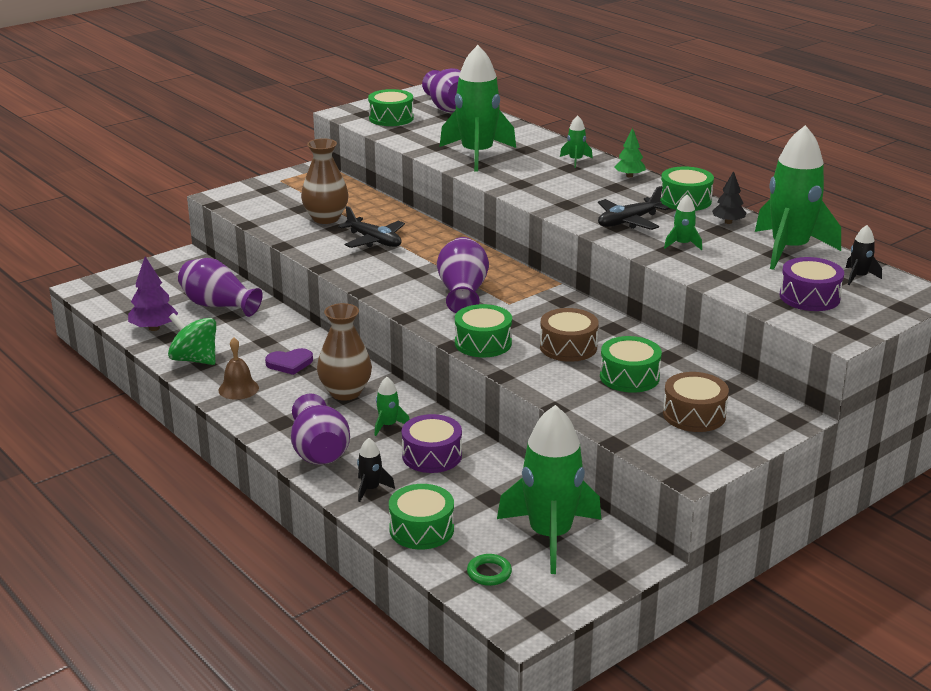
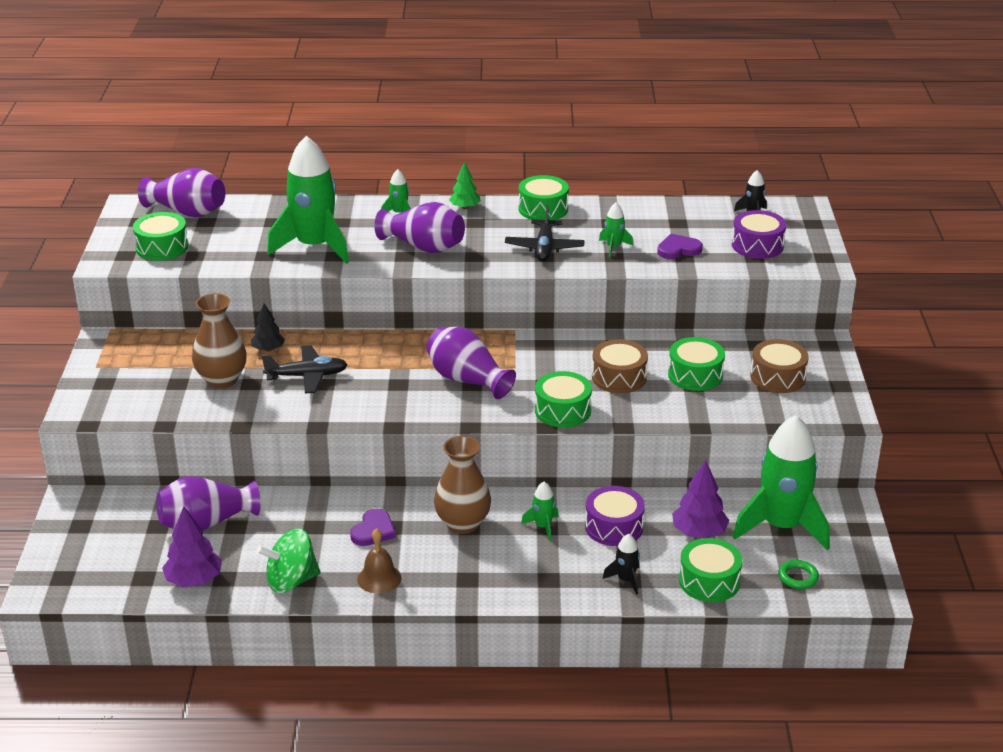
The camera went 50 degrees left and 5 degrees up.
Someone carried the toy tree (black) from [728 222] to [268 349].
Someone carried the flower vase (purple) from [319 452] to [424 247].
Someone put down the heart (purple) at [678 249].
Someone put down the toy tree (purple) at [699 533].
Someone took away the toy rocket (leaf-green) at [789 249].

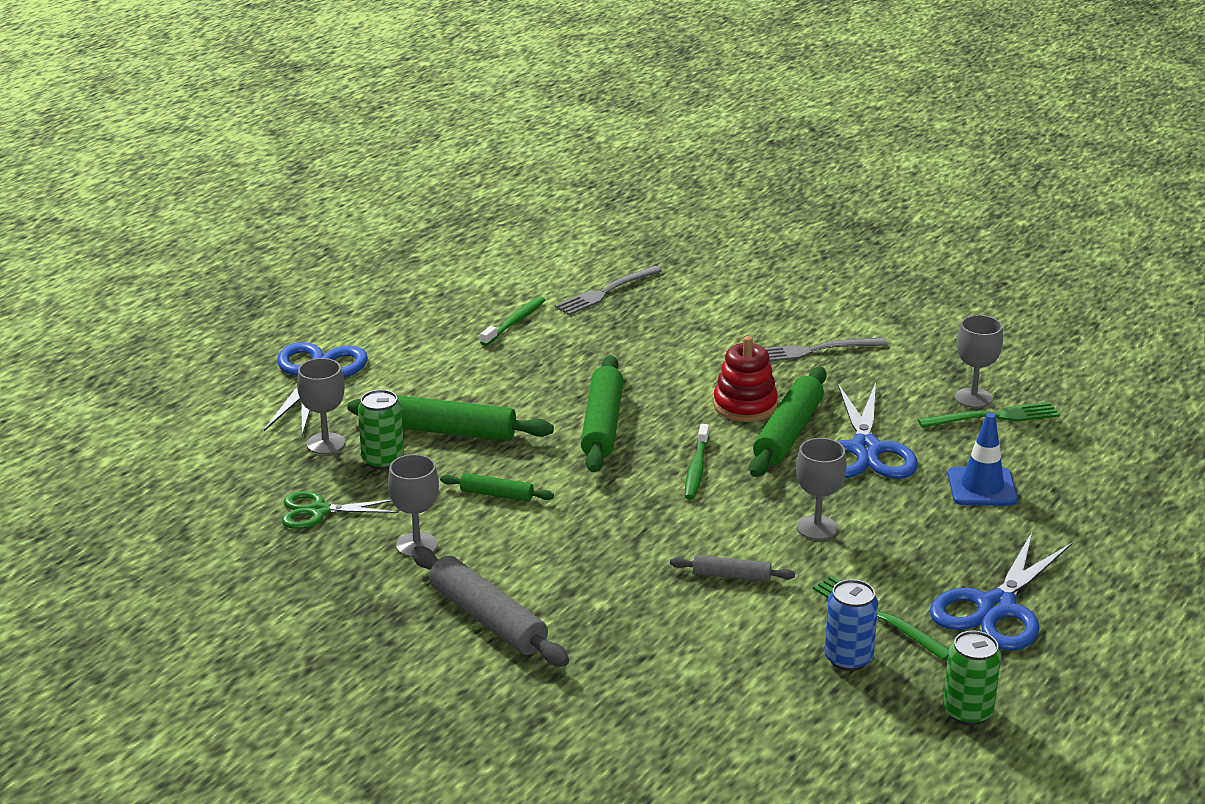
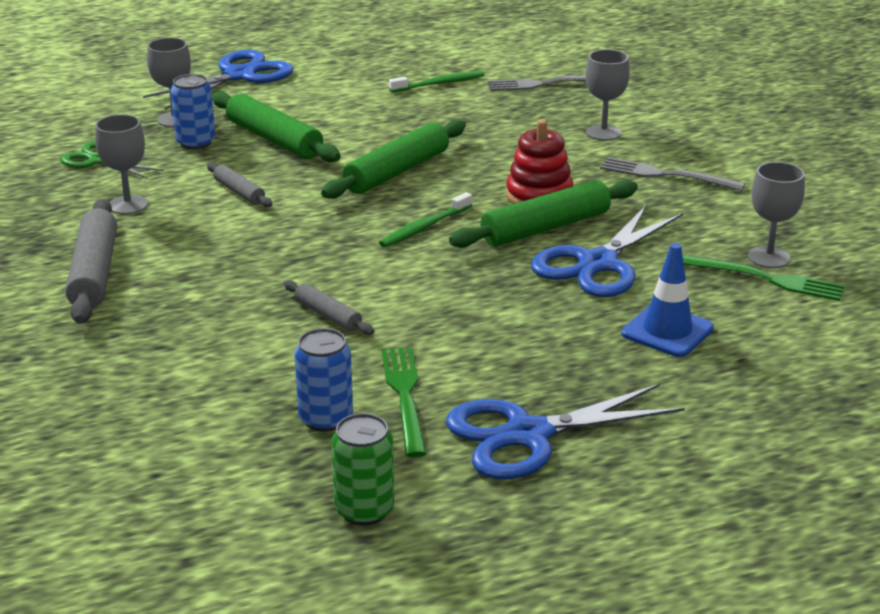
The camera went 35 degrees right and 0 degrees up.
Someone repainted the can (leaf-green) at [383 460], which became the can (blue) at [196 143].
Someone repainted the dough roller (leaf-green) at [497 494], which became the dough roller (ash-grey) at [239 192].
Someone carried the goblet (ash-grey) from [817 528] to [603 133].

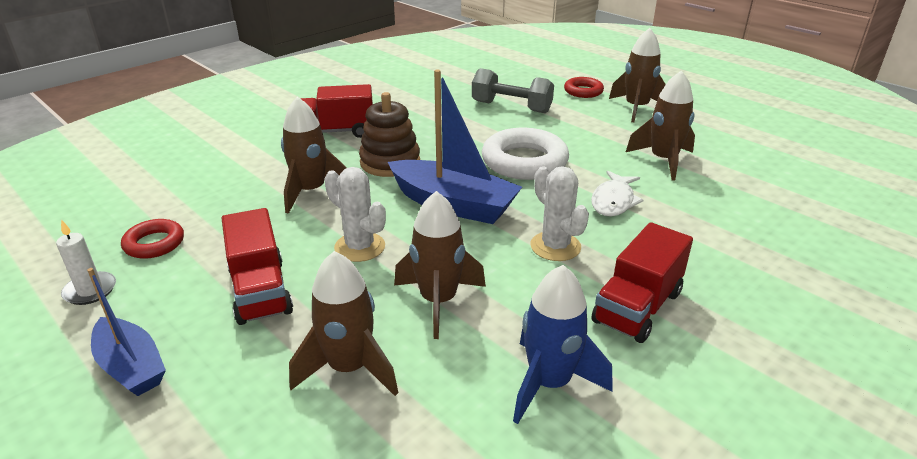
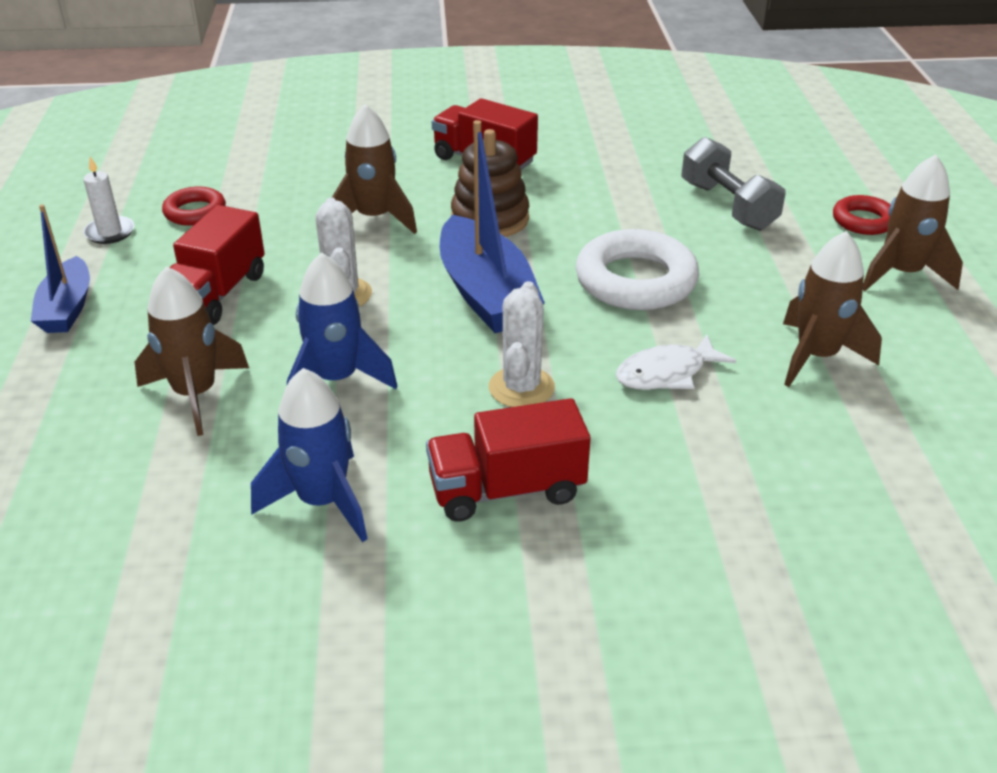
The camera went 40 degrees right and 5 degrees up.
Someone repainted the toy rocket (brown) at [438 301], which became the toy rocket (blue) at [337 380].

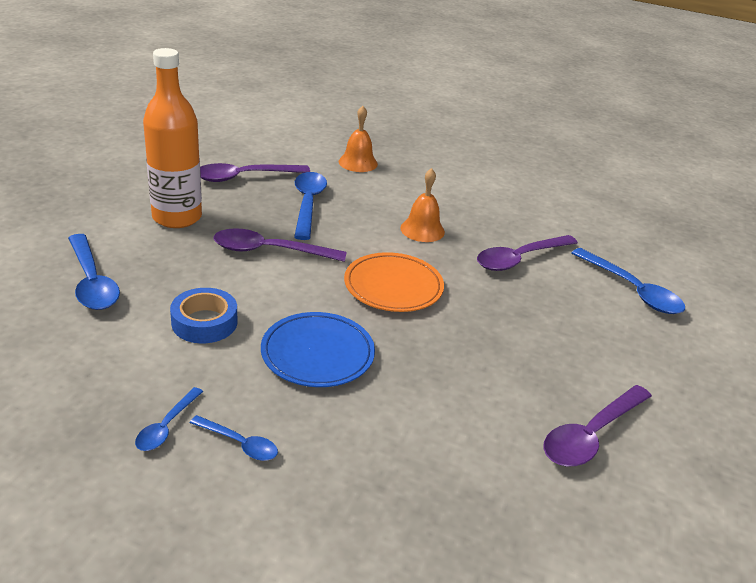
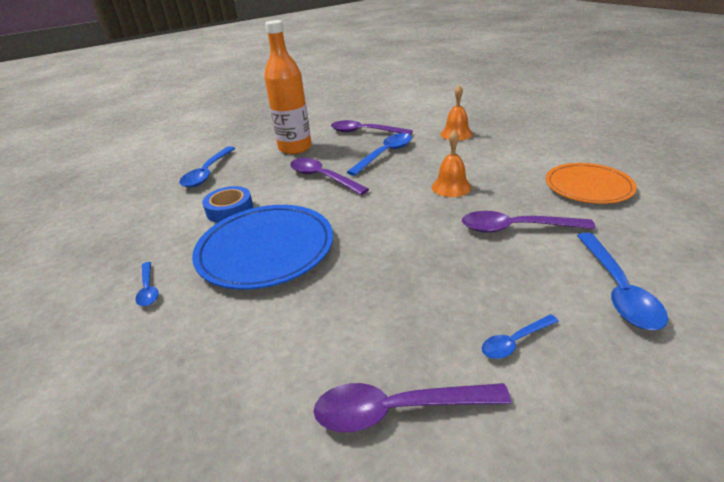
The camera went 45 degrees right and 0 degrees up.
Someone scaled the dinner plate (blue) at [317 354] by 1.50.
Someone carried the teaspoon (blue) from [166 426] to [514 342].
Someone carried the dinner plate (orange-coloured) from [393 286] to [588 187].

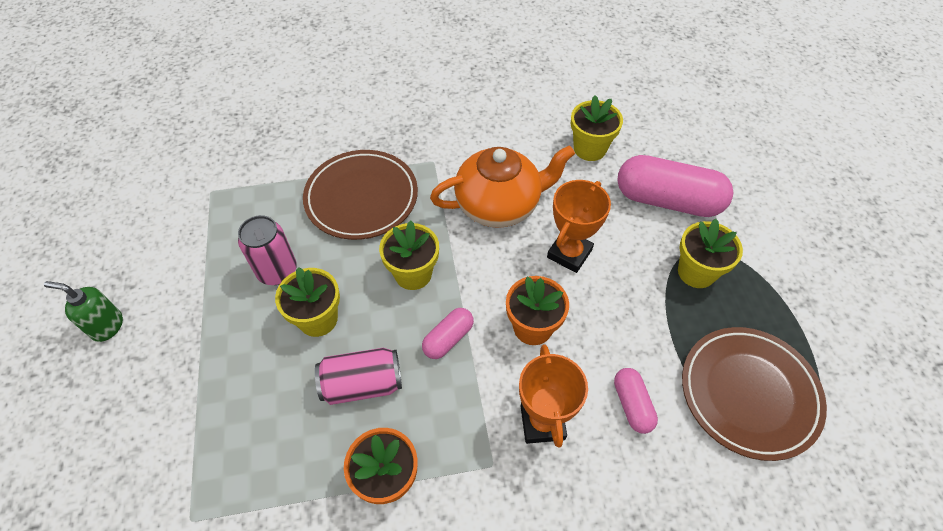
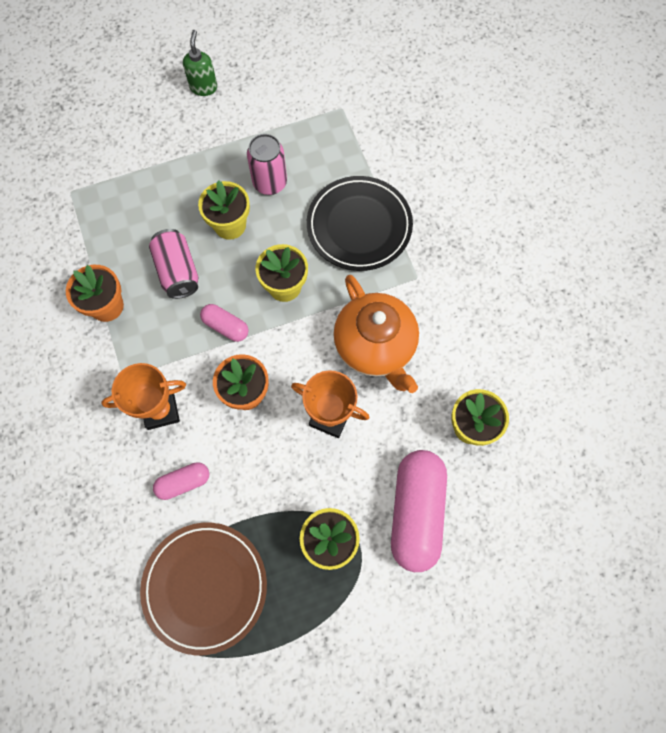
The camera went 80 degrees right and 15 degrees up.
Someone repainted the dinner plate (brown) at [361 198], which became the dinner plate (black) at [359 226].

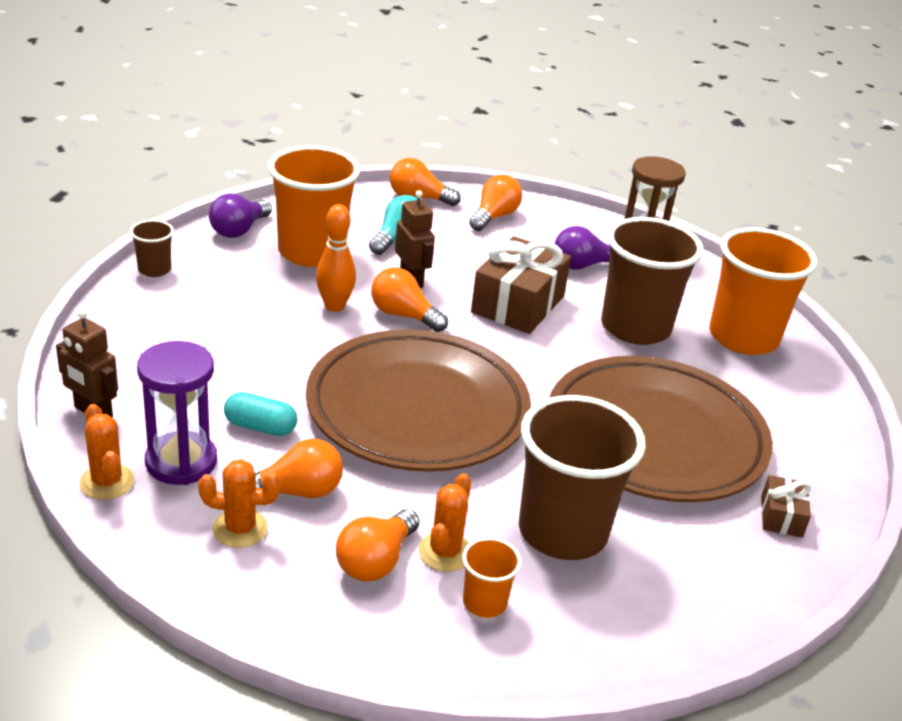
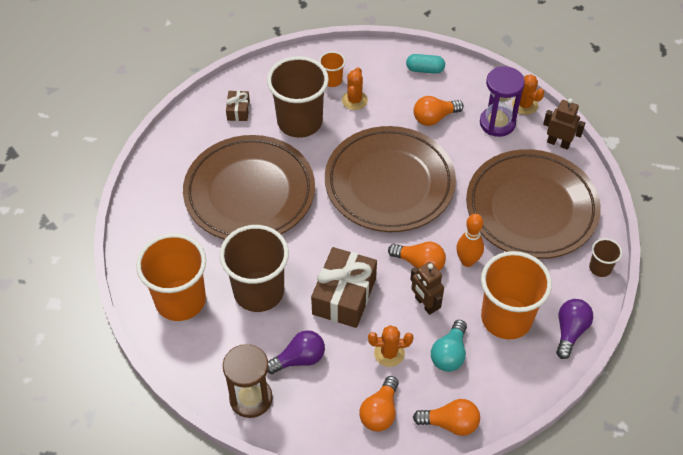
The camera went 175 degrees right and 20 degrees up.
Someone carried the gift (brown) from [781 516] to [238 110].
Someone carried the cactus (orange-coloured) from [240 528] to [389 353].
Someone carried the pill shape (teal) from [260 427] to [425 69].
Someone put down the dinner plate (brown) at [531 208].
Someone took away the light bulb (orange-coloured) at [376 561].

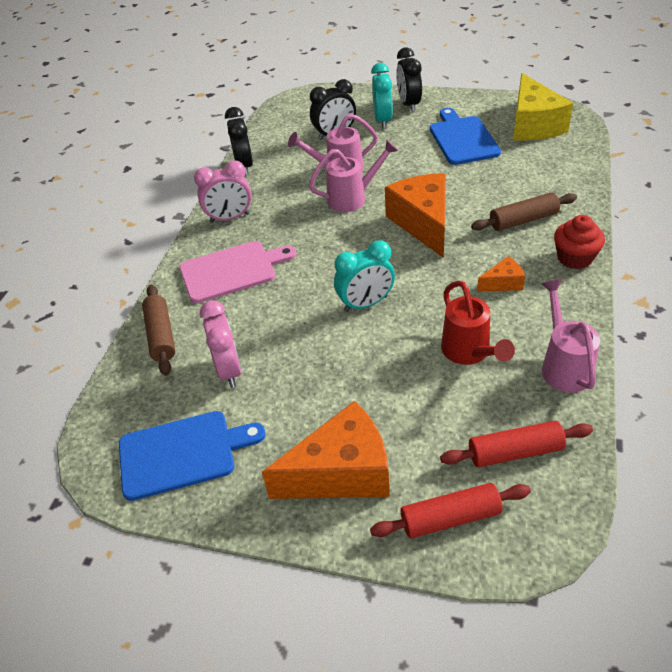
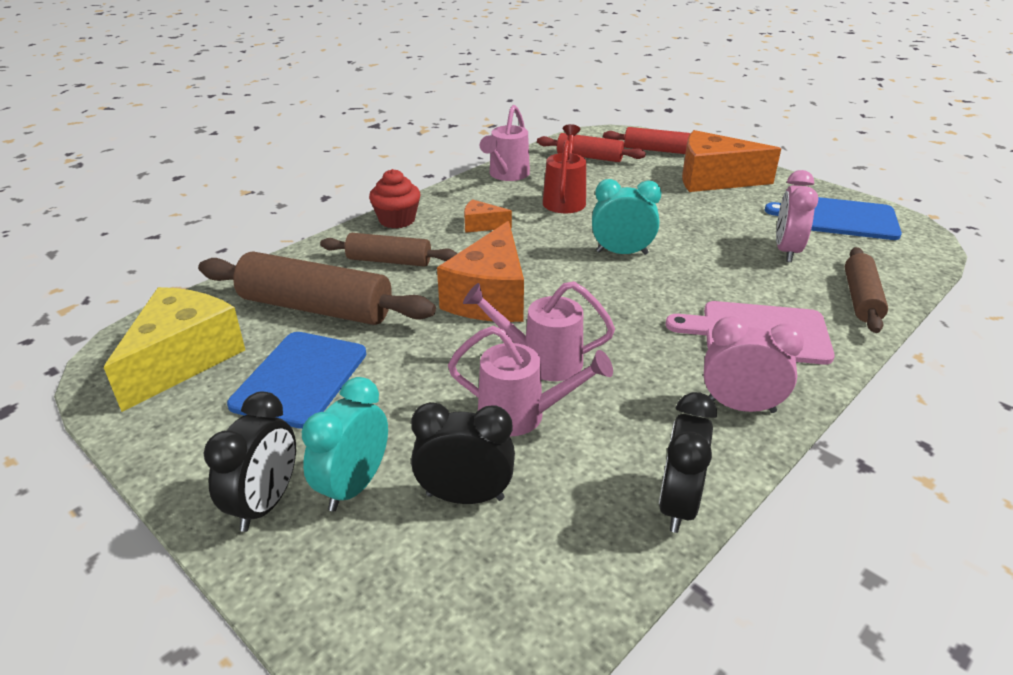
The camera went 155 degrees left and 10 degrees down.
Someone put down the dough roller (brown) at [316 308].

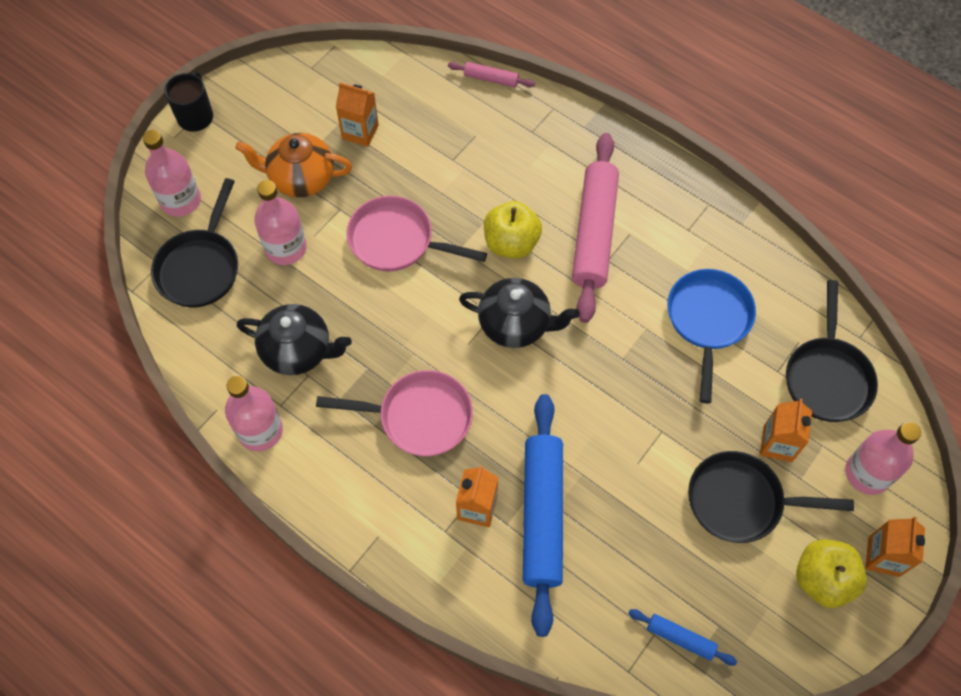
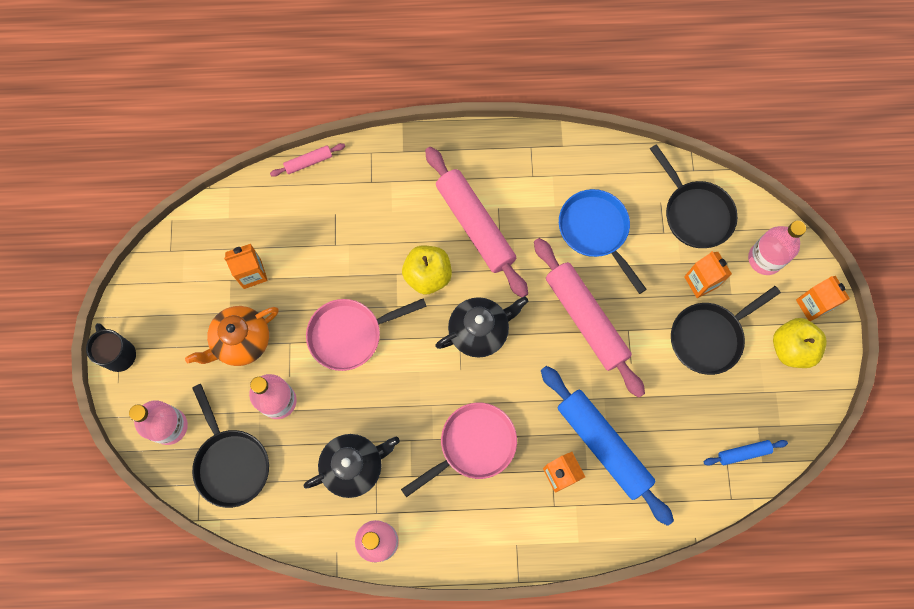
The camera went 40 degrees left and 10 degrees up.
Someone put down the dough roller (pink) at [586 319].

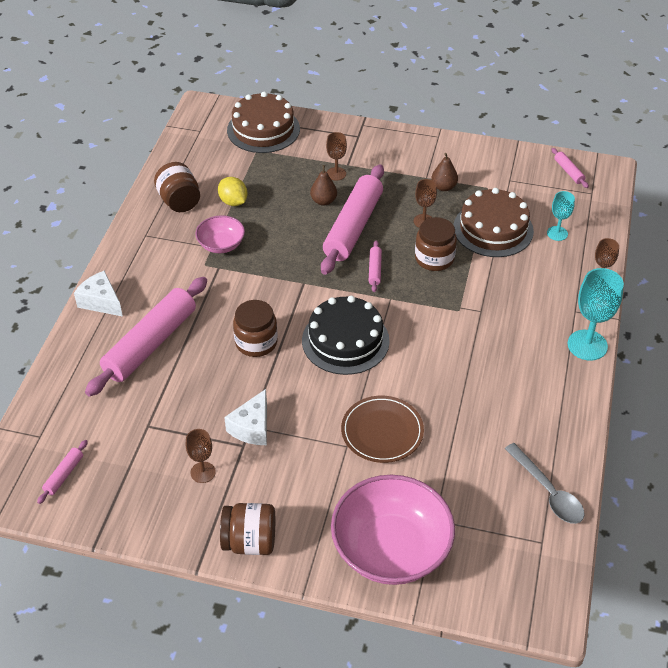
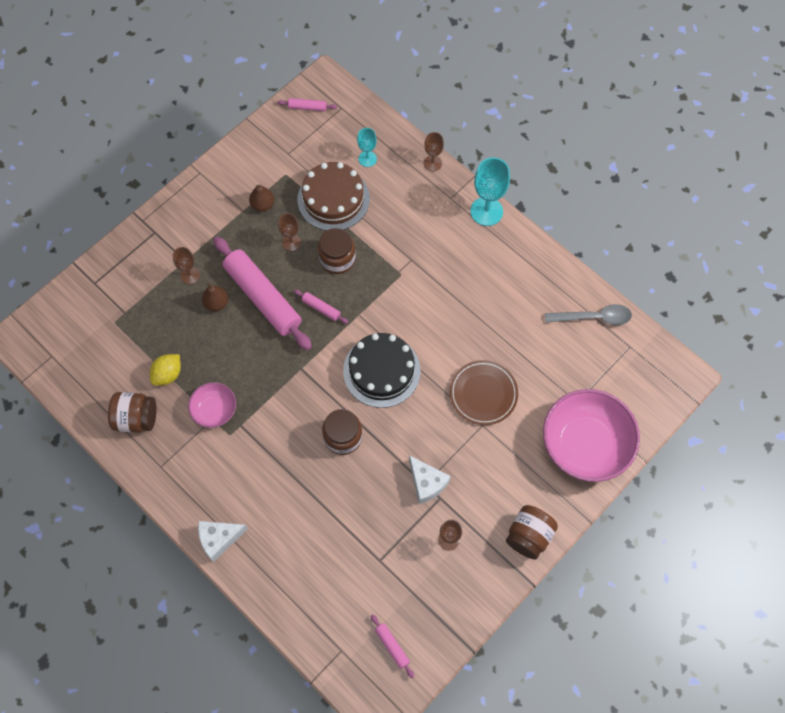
The camera went 60 degrees left and 20 degrees up.
Someone rotated the toy lemon (yellow) at [233 202] by 45 degrees counterclockwise.
Someone took away the dough roller (pink) at [150 344].
Someone took away the layer cake (brown) at [263 129].

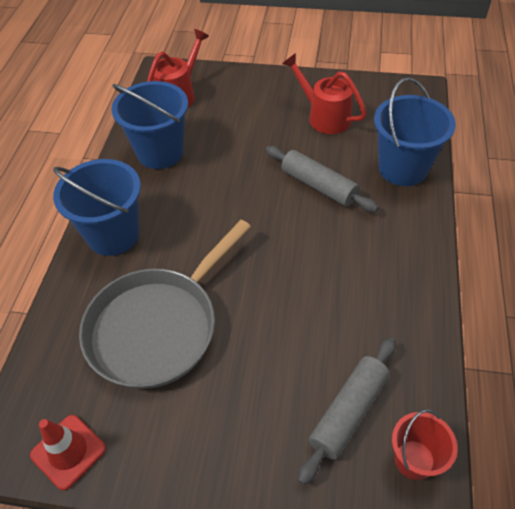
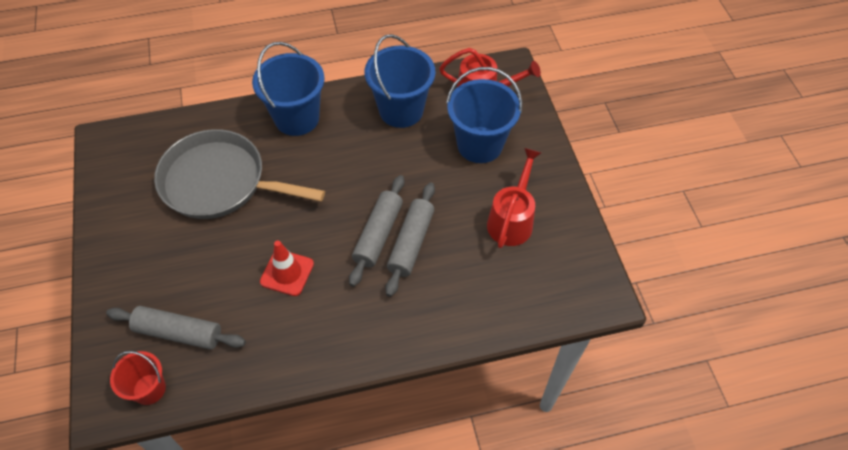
The camera went 65 degrees right and 5 degrees up.
Someone carried the road cone (red) from [68 451] to [287 273].
Someone put down the dough roller (ash-grey) at [378 234].
Someone carried the pail (blue) from [403 168] to [479 145].

